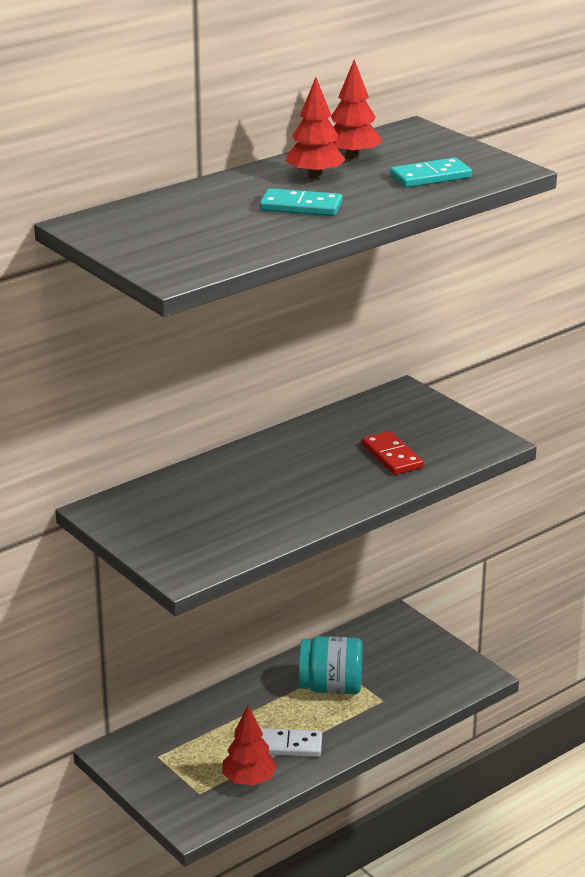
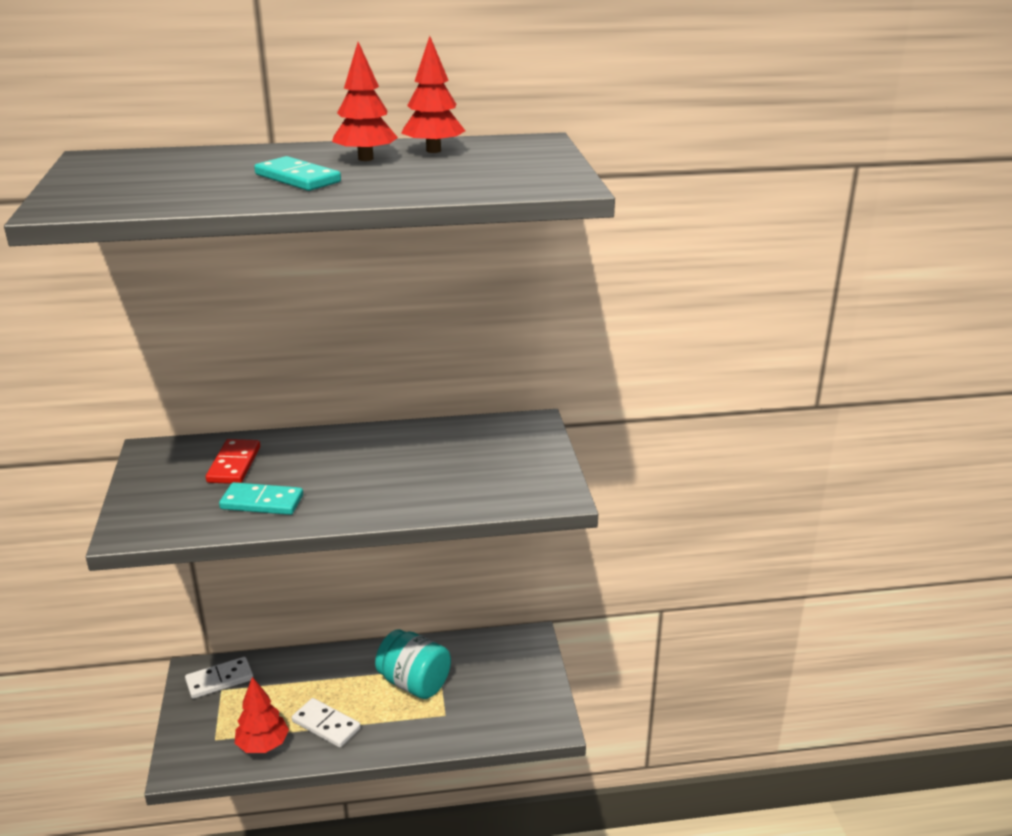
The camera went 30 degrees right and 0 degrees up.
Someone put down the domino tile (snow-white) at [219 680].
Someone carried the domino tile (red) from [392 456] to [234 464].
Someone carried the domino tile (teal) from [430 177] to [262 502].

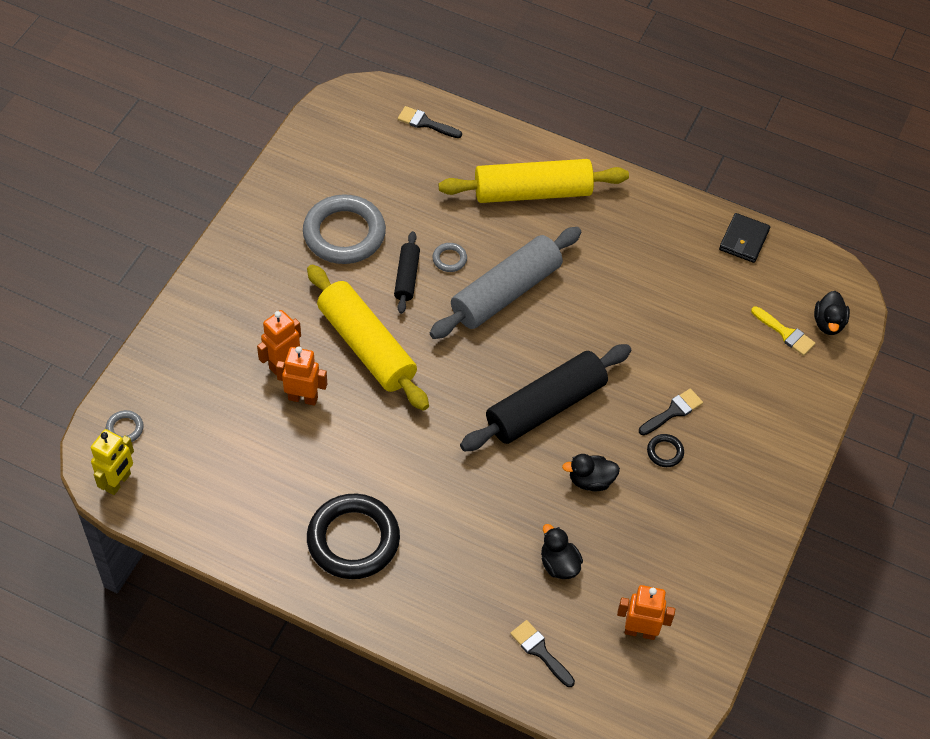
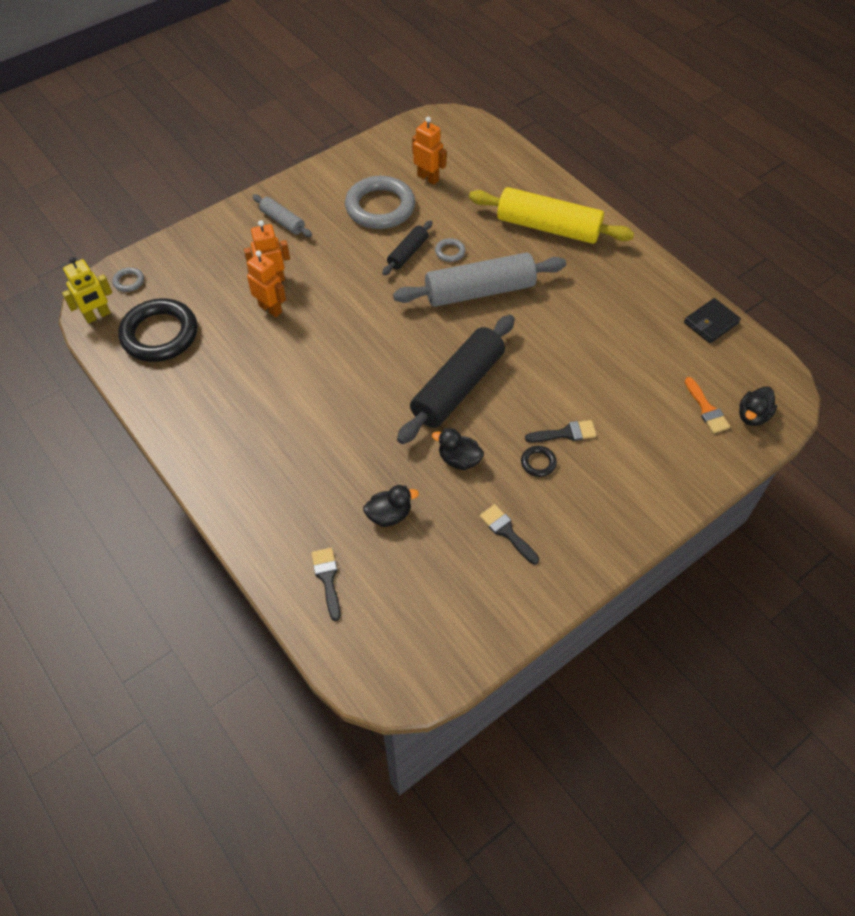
The camera went 30 degrees right and 0 degrees up.
Someone carried the ring (black) from [353 540] to [160 334].
Someone put down the dough roller (ash-grey) at [283 221].
Someone rotated the duck (black) at [559 564] by 75 degrees clockwise.
Someone rotated the dough roller (black) at [545 406] by 45 degrees counterclockwise.
Someone carried the robot figure (orange-coloured) from [640 631] to [428 178].
Someone carried the brush (black) from [425 123] to [507 532].
Someone repainted the brush (yellow) at [785 333], which became the brush (orange-coloured) at [706 409].
Someone took away the dough roller (yellow) at [367 346].

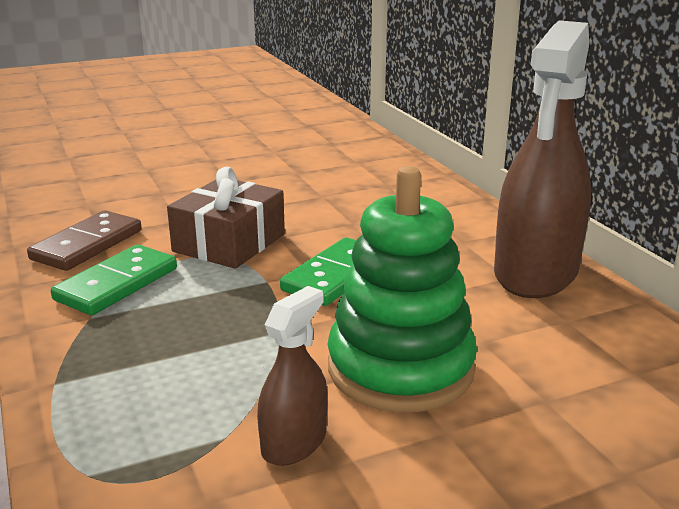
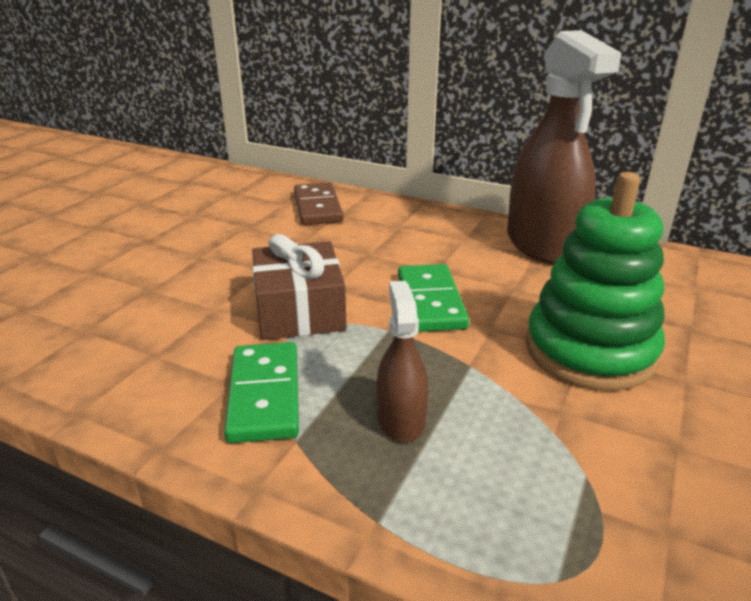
The camera went 40 degrees left and 5 degrees up.
Someone carried the domino tile (brown) from [87 245] to [318 207].
Someone carried the sprayer (brown) from [294 442] to [401 419].

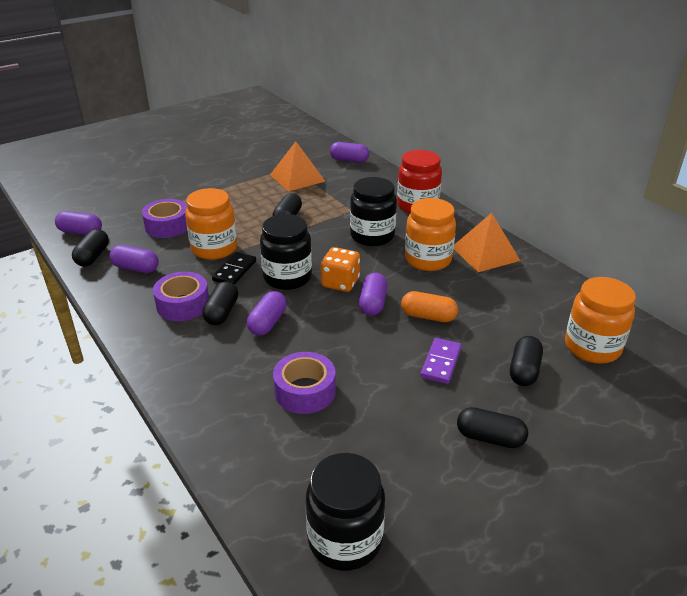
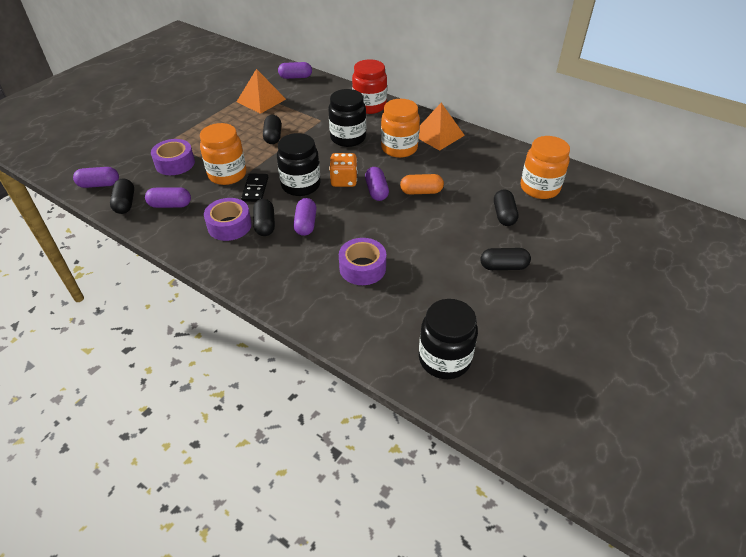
The camera went 20 degrees left and 10 degrees up.
Someone took away the domino tile (purple) at [441 363].

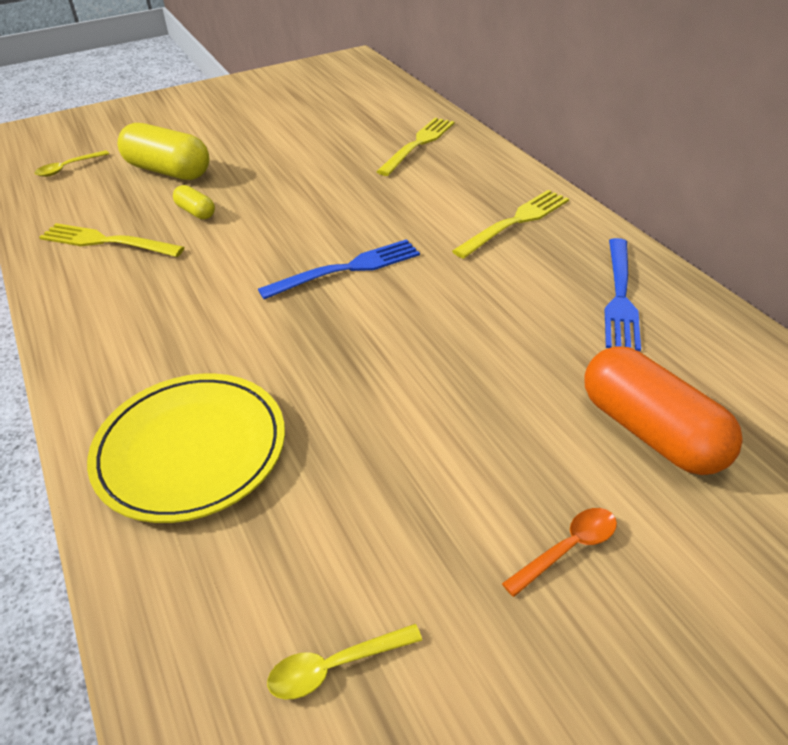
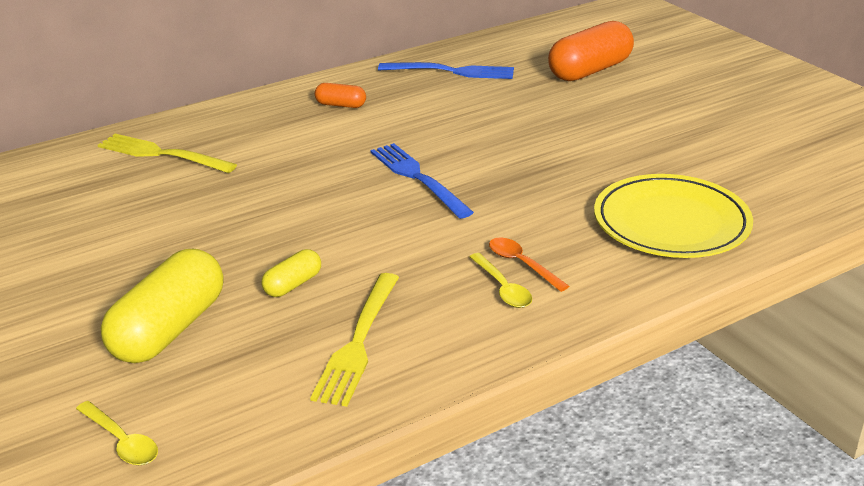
The camera went 95 degrees left and 10 degrees down.
Someone swapped the fork (yellow) at [515 222] for the pill shape (orange-coloured) at [340 105].
Someone carried the teaspoon (yellow) from [334 666] to [503 288].
Someone carried the teaspoon (orange-coloured) from [568 548] to [522 264].

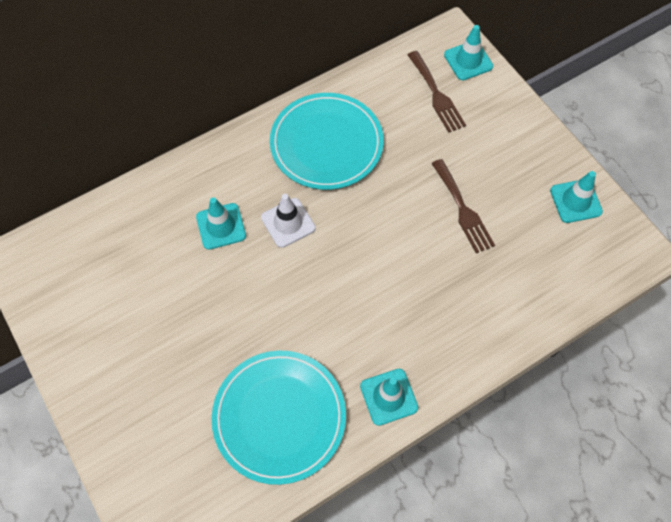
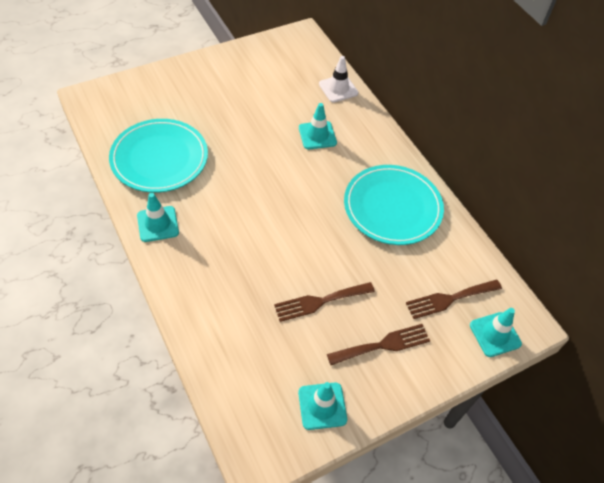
The camera went 90 degrees right and 10 degrees down.
Someone carried the road cone (snow-white) from [288 223] to [338 89].
Someone put down the fork (brown) at [383 345].

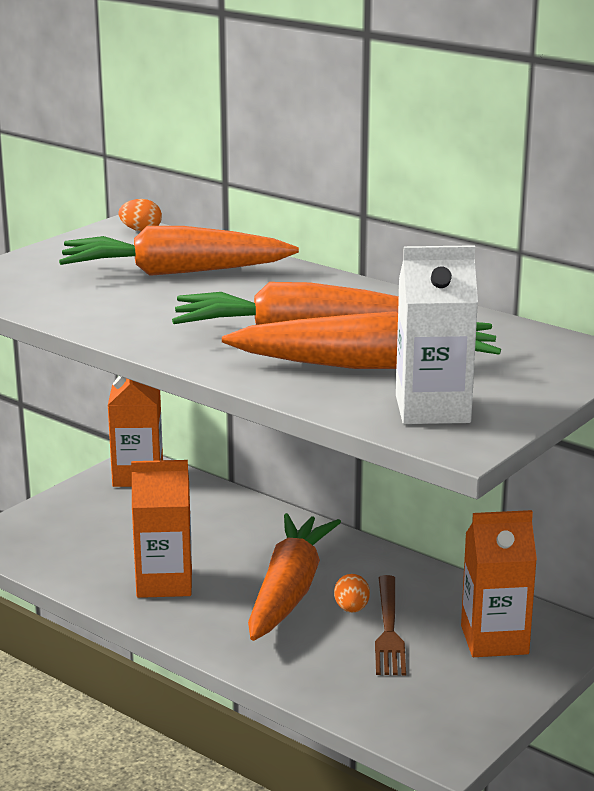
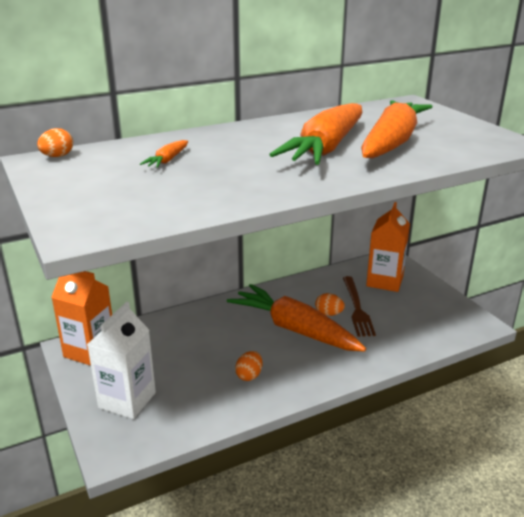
The camera went 65 degrees left and 5 degrees up.
Someone carried the milk carton (snow-white) from [432 409] to [127 400].
Someone scaled the root vegetable (orange-coloured) at [175 272] by 0.40.
Someone swapped the milk carton (orange-coloured) at [164 583] for the egg (orange-coloured) at [249 375].
Someone rotated the fork (brown) at [389 629] by 60 degrees clockwise.

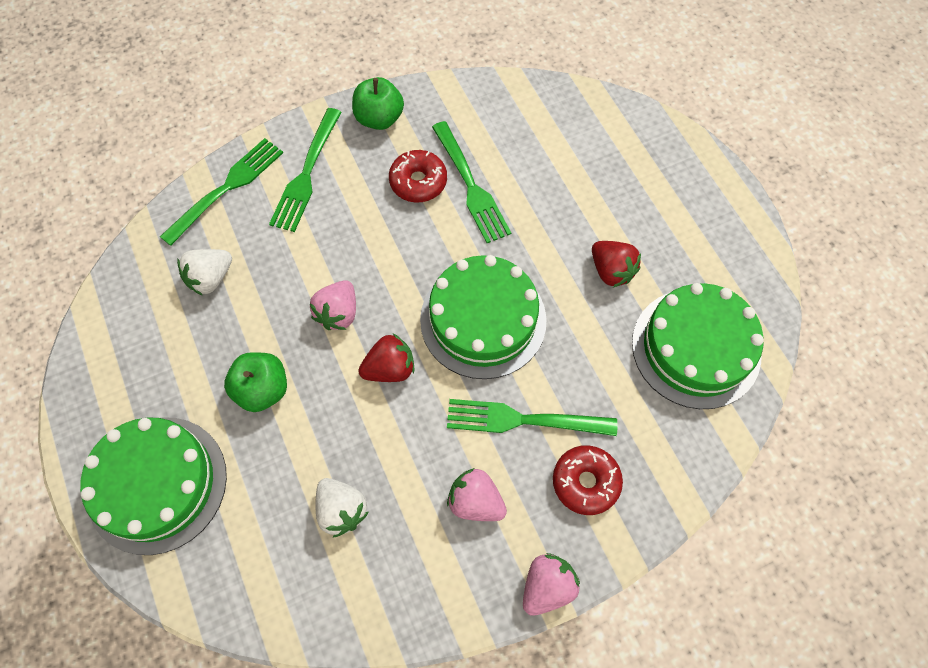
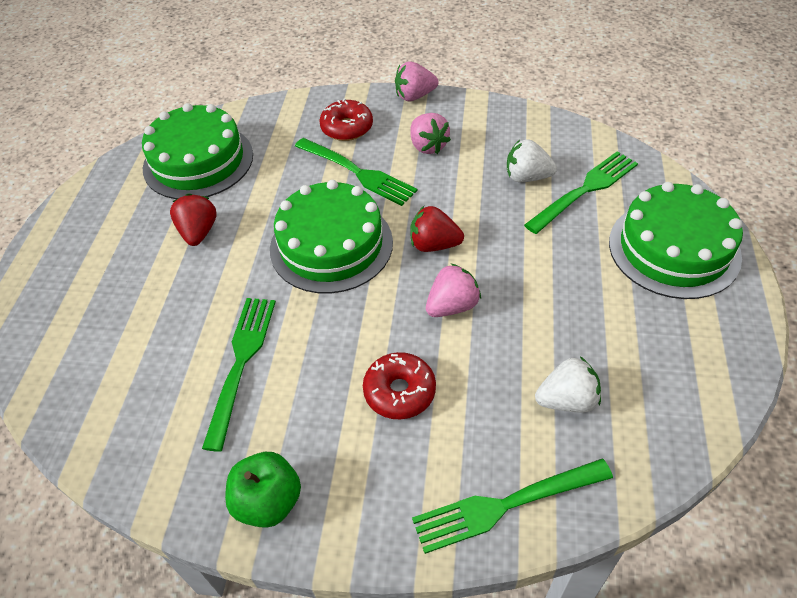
The camera went 145 degrees left and 15 degrees down.
Someone carried the glazed donut (red) from [418 182] to [399 391].
Someone rotated the berry (snow-white) at [342 510] by 75 degrees counterclockwise.
Someone carried the fork (leaf-green) from [306 173] to [585 190].
Someone took away the apple fruit (leaf-green) at [263 389].

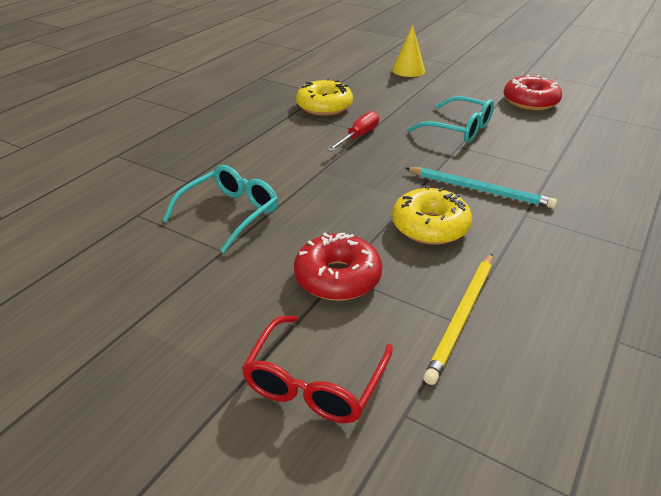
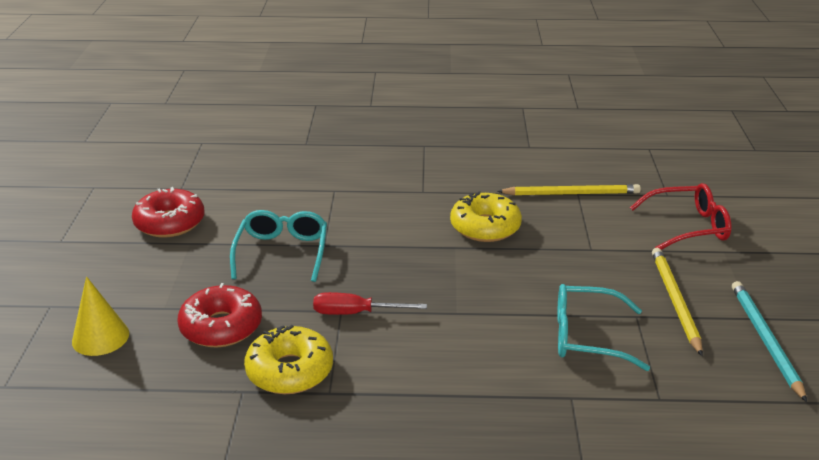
The camera went 120 degrees left and 5 degrees down.
Someone carried the glazed donut (red) from [337 277] to [221 327].
Someone put down the wooden pencil (yellow) at [675 301].
Someone carried the wooden pencil (teal) from [480 190] to [765 340].

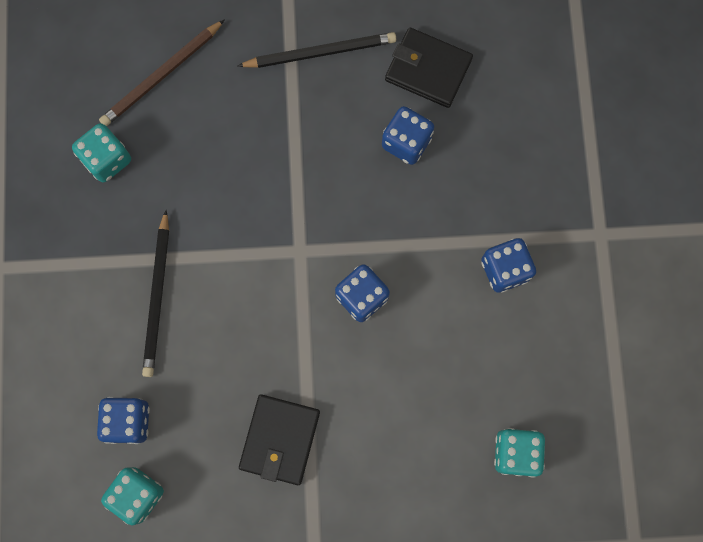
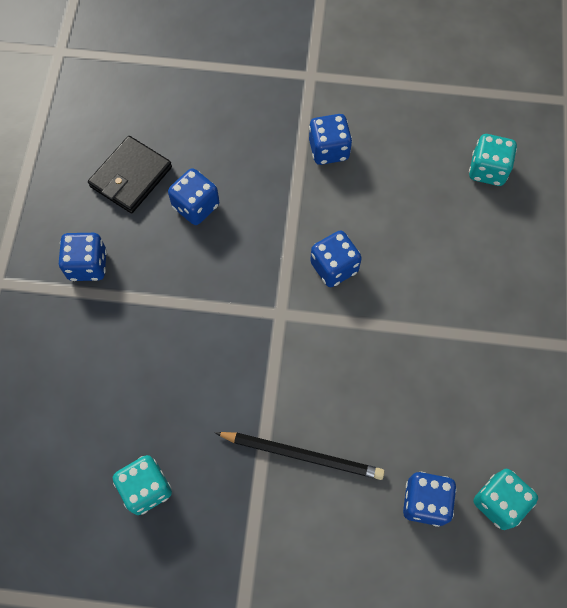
The camera went 80 degrees left and 10 degrees down.
Someone swapped the wooden pencil (black) at [320 52] for the dice (blue) at [88 265].
Someone took away the wooden pencil (brown) at [162 75].
Someone took away the card wallet (black) at [280 439].

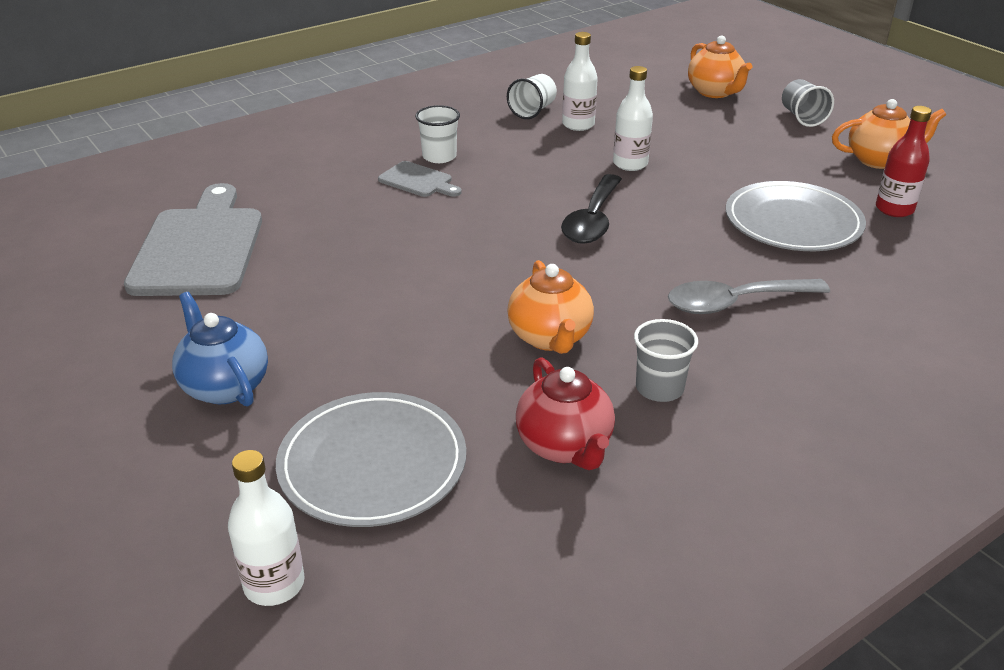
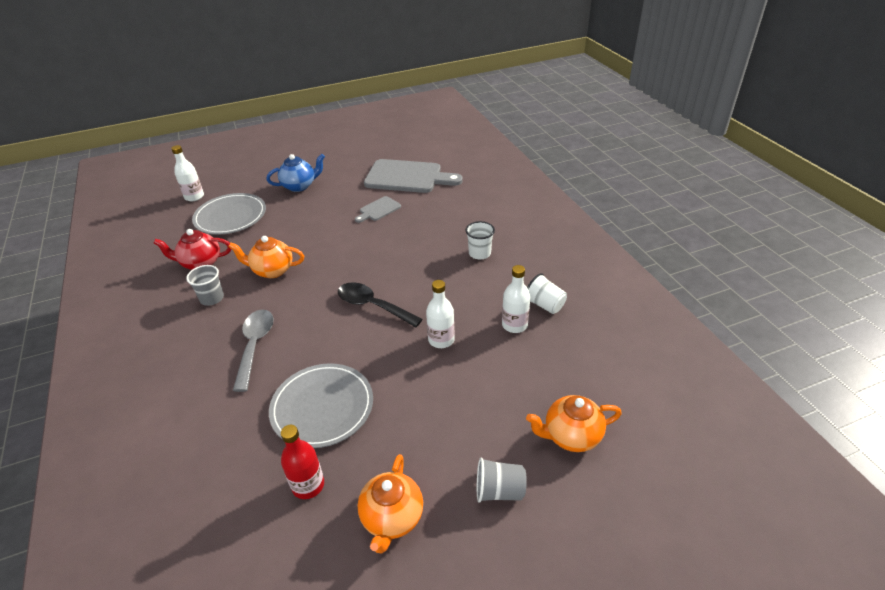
The camera went 105 degrees right and 5 degrees up.
Someone carried the bread board (ash-grey) from [418 181] to [378 209].

